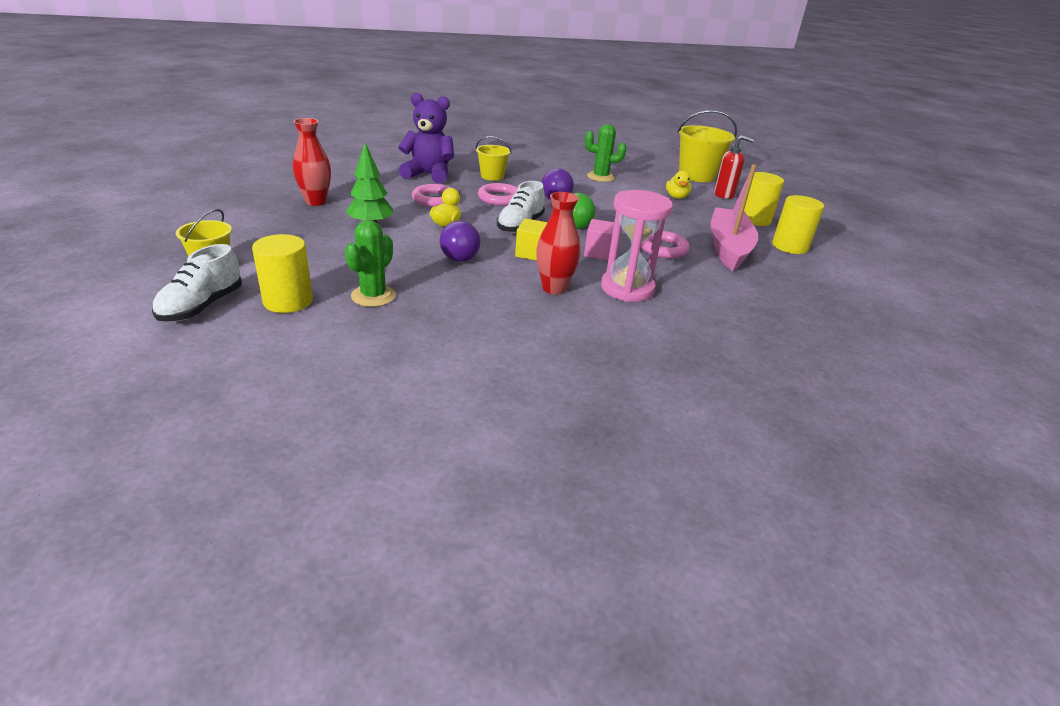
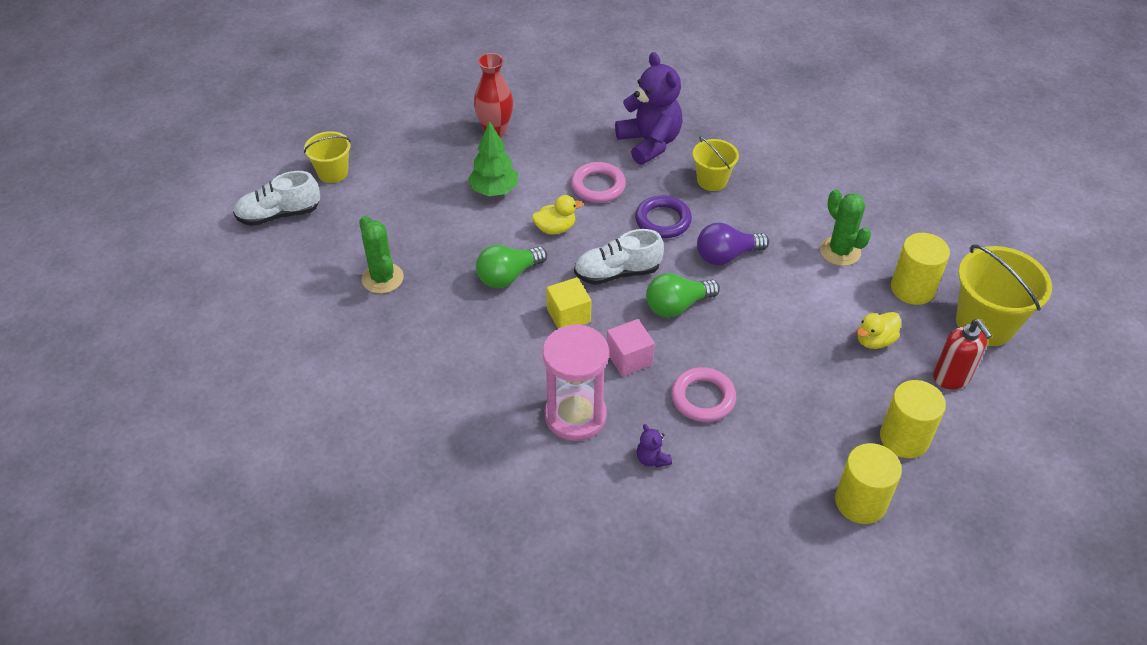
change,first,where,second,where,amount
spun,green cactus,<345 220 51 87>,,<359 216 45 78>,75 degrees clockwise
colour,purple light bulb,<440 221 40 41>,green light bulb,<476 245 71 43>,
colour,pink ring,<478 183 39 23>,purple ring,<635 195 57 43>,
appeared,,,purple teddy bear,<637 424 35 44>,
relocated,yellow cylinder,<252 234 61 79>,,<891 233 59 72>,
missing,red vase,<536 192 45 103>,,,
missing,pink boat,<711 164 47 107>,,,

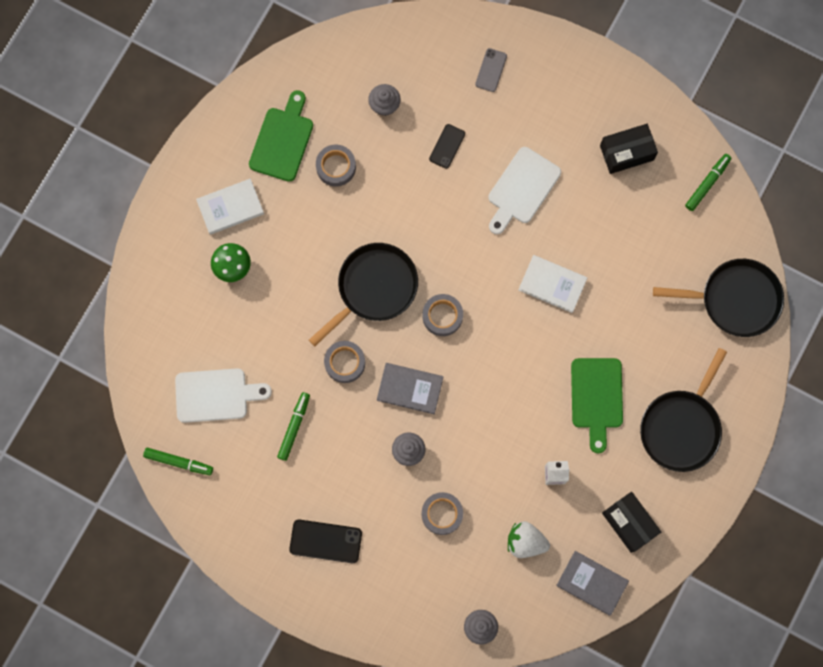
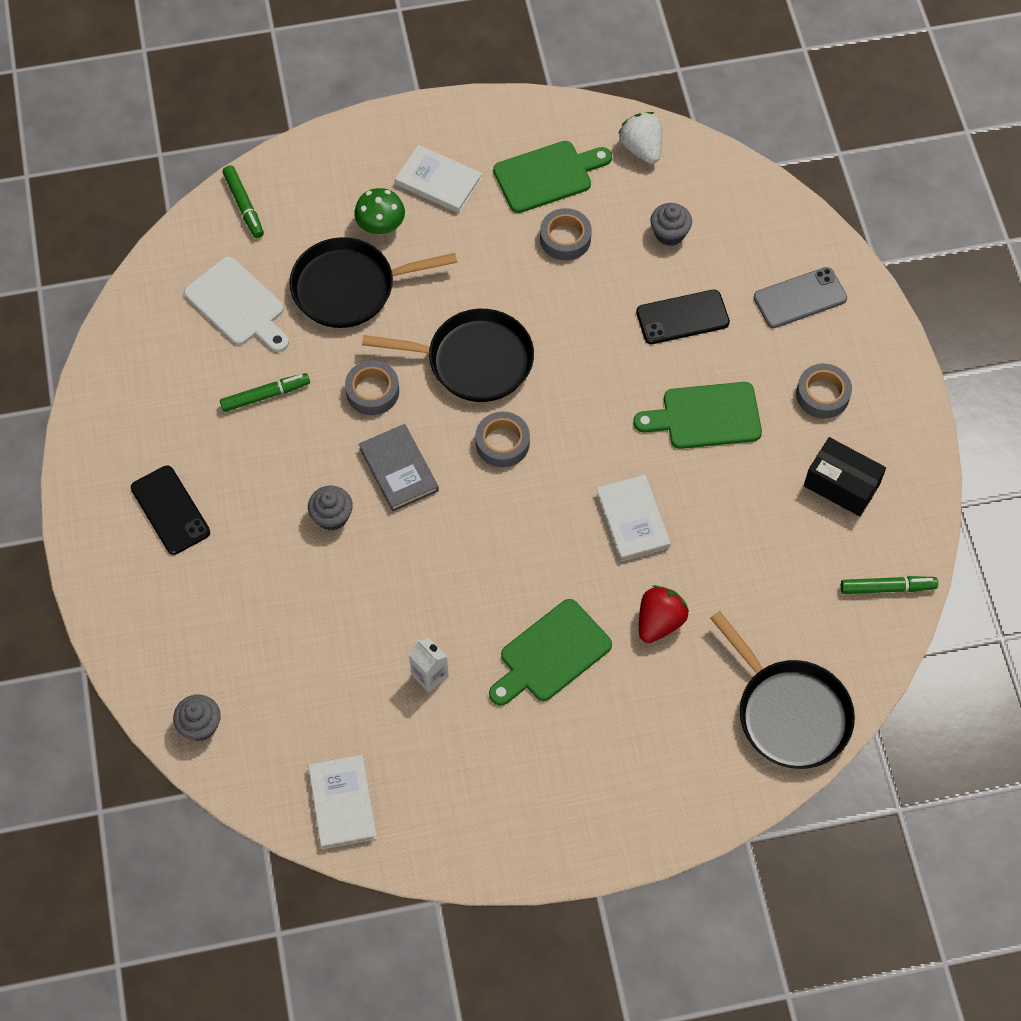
change,first,where,second,where,amount
relocated,green marker,<143 448 70 27>,,<223 166 41 72>,
relocated,black pan,<640 348 87 124>,,<289 237 168 91>,
colour,grey book,<556 551 73 65>,white book,<308 755 69 94>,
relocated,white strawberry,<508 521 42 37>,,<618 112 44 52>,
colour,white cutting board,<489 147 72 87>,green cutting board,<633 382 129 67>,
size,black phone,<429 124 36 45>,,<636 290 94 54>,x1.54
appeared,,,red strawberry,<639 585 50 58>,
size,grey phone,<475 48 32 44>,,<754 267 93 61>,x1.54
relocated,grey tape,<421 492 42 43>,,<796 364 56 55>,
missing,black box,<602 492 59 61>,,,

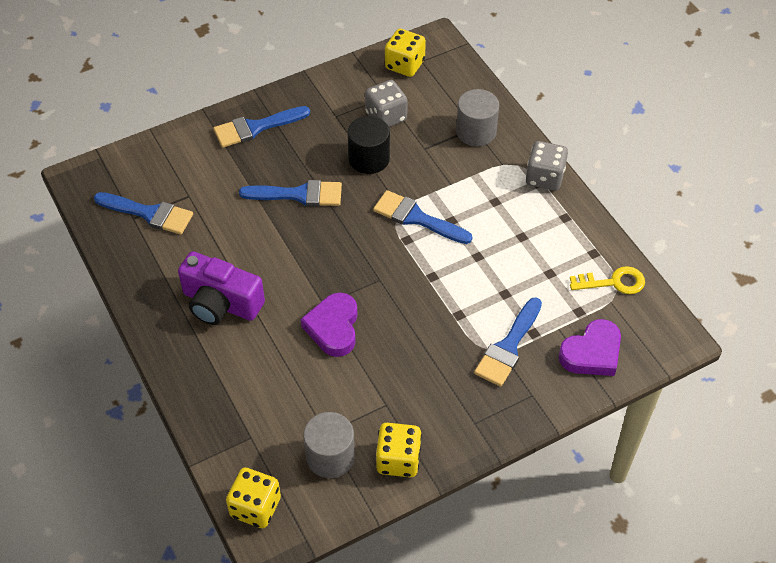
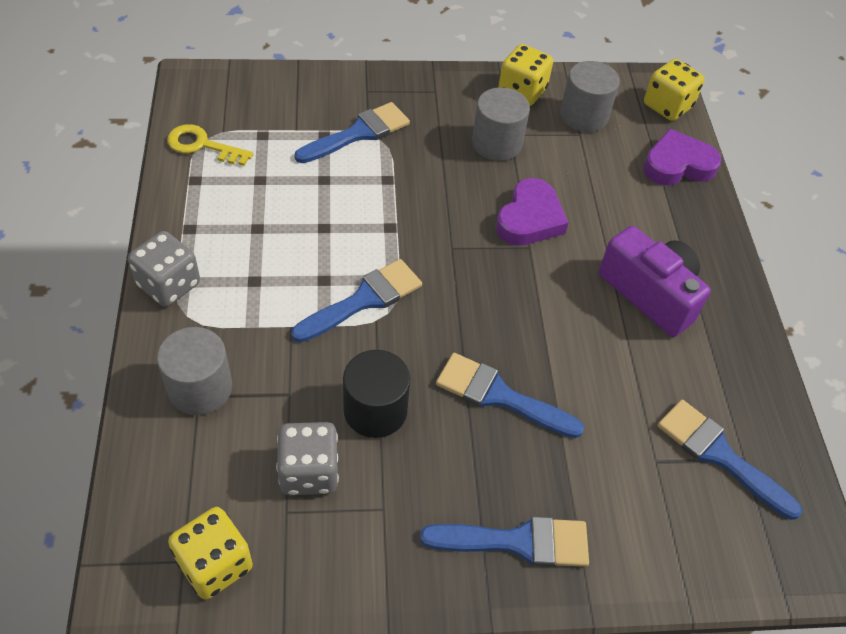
change,first,where,second,where,amount
spun,blue brush,<373 190 99 54>,,<291 259 131 84>,90 degrees counterclockwise
appeared,,,grey cylinder,<472 87 58 74>,
relocated,purple heart,<558 319 63 57>,,<643 129 79 56>,

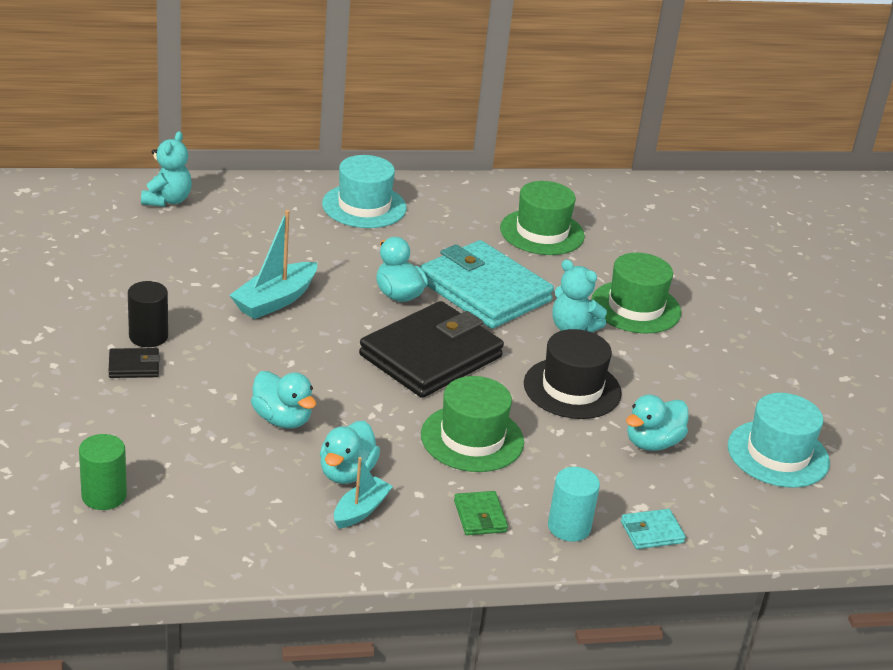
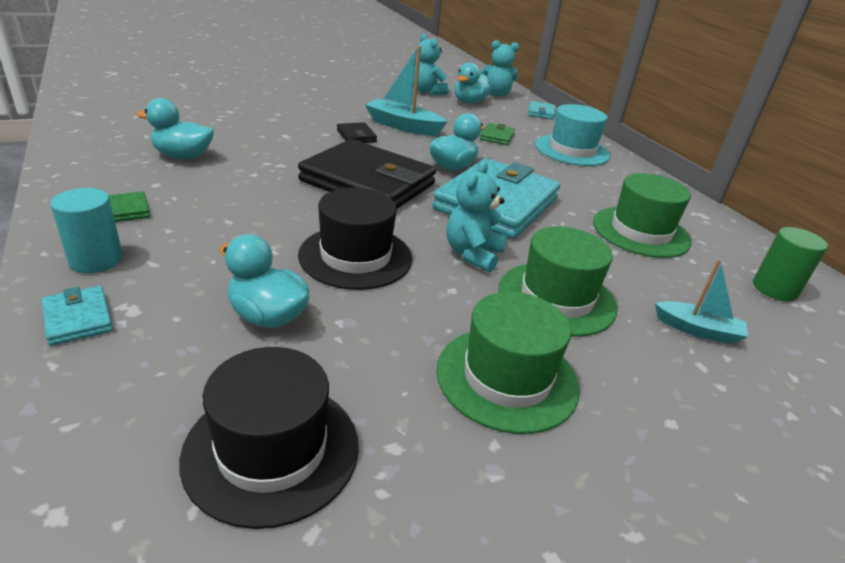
change,first,where,second,where,amount
colour,turquoise hat,<728 393 102 95>,black hat,<179 347 180 182>,
relocated,black wallet,<108 348 52 30>,,<337 122 40 21>,
appeared,,,turquoise teddy bear,<414 34 35 61>,
relocated,green hat,<421 376 103 96>,,<436 292 144 142>,
relocated,turquoise duck,<251 371 65 58>,,<454 63 37 41>,
appeared,,,green wallet,<480 123 35 22>,
appeared,,,turquoise wallet,<528 101 27 18>,
relocated,turquoise boat,<334 457 59 71>,,<655 259 93 85>,
relocated,green cylinder,<79 434 48 76>,,<753 227 75 74>,
missing,black cylinder,<128 281 40 66>,,,

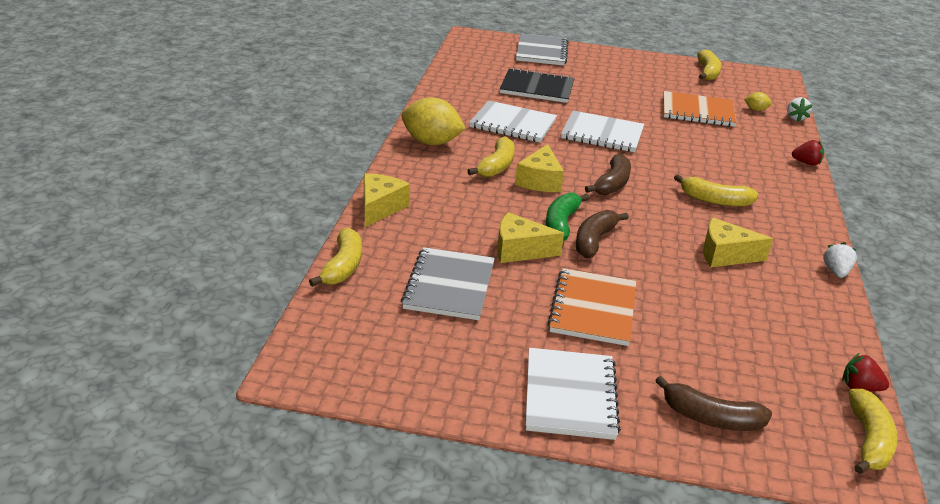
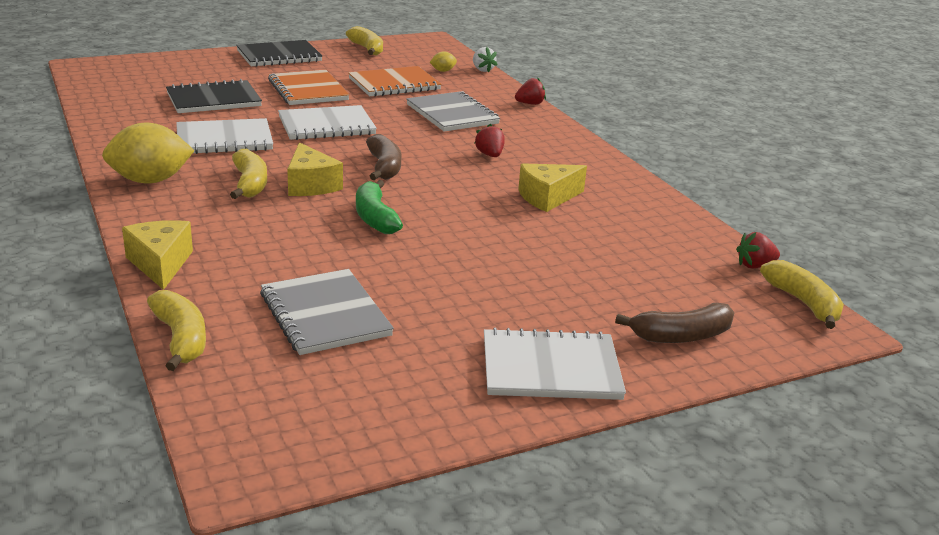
change,first,where,second,where,amount
appeared,,,black notebook,<236 40 86 27>,
relocated,orange notebook,<548 268 88 78>,,<268 70 82 35>,
relocated,grey notebook,<516 34 52 32>,,<406 91 94 40>,
exchanged,yellow banana,<674 174 85 32>,red strawberry,<474 124 31 33>,
spun,white notebook,<526 348 95 92>,,<484 327 142 73>,60 degrees counterclockwise
missing,yellow cheese,<497 212 67 51>,,,
missing,brown banana,<576 210 53 48>,,,
missing,white strawberry,<823 242 34 36>,,,

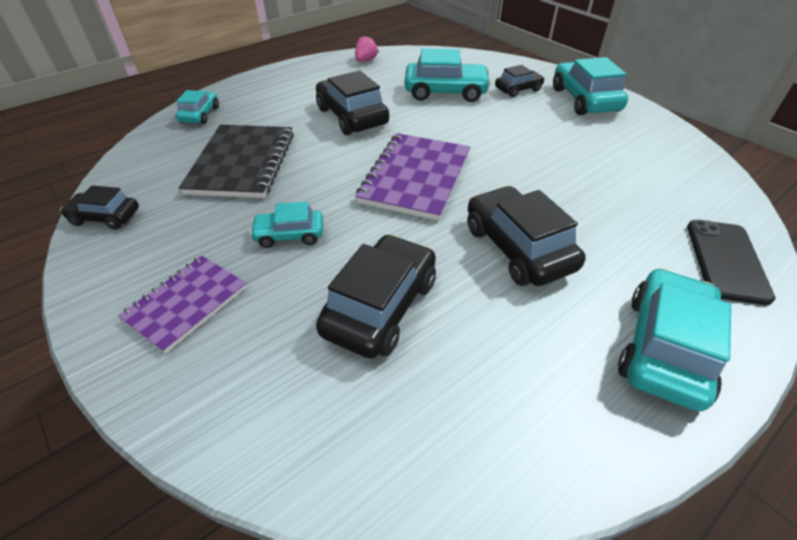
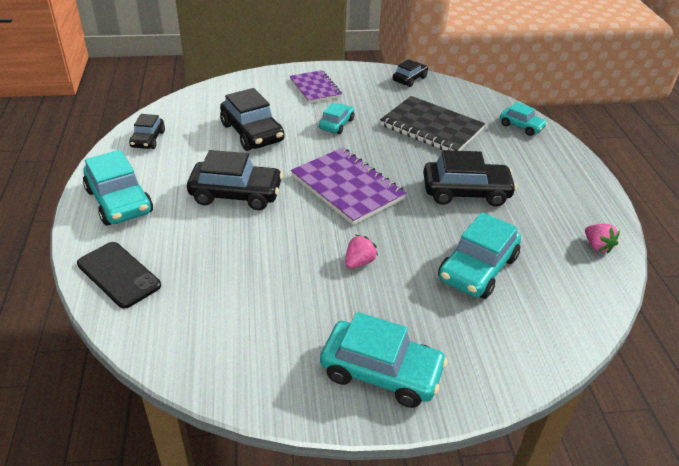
change,first,where,second,where,amount
relocated,black car,<495 65 50 32>,,<129 114 36 35>,
appeared,,,pink strawberry,<345 235 33 33>,

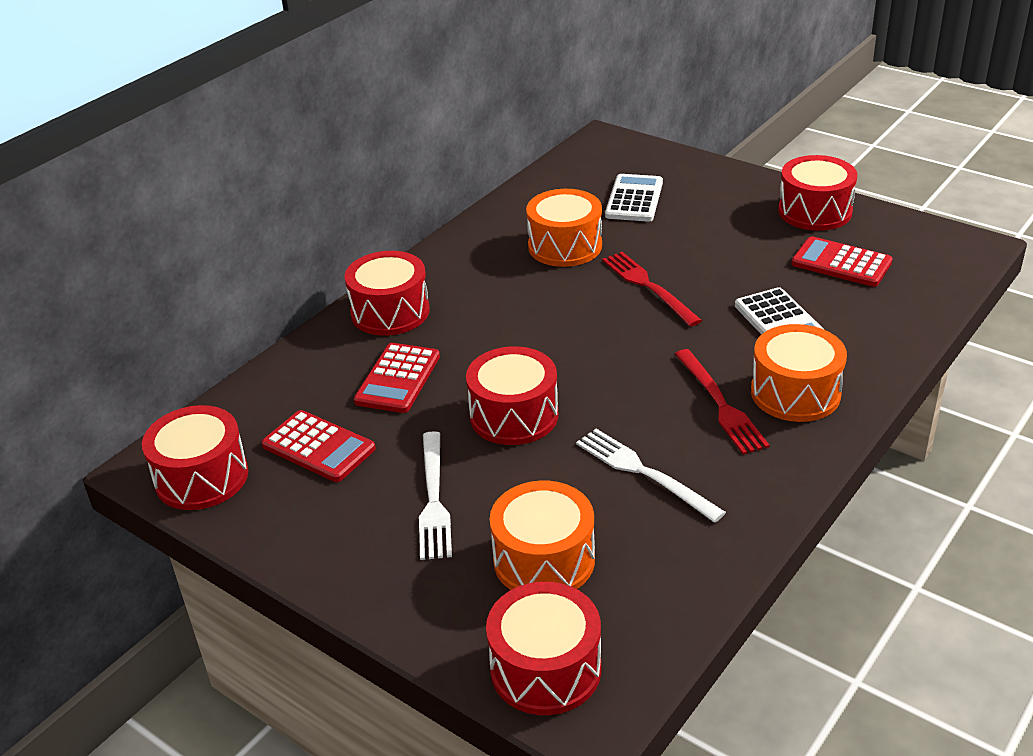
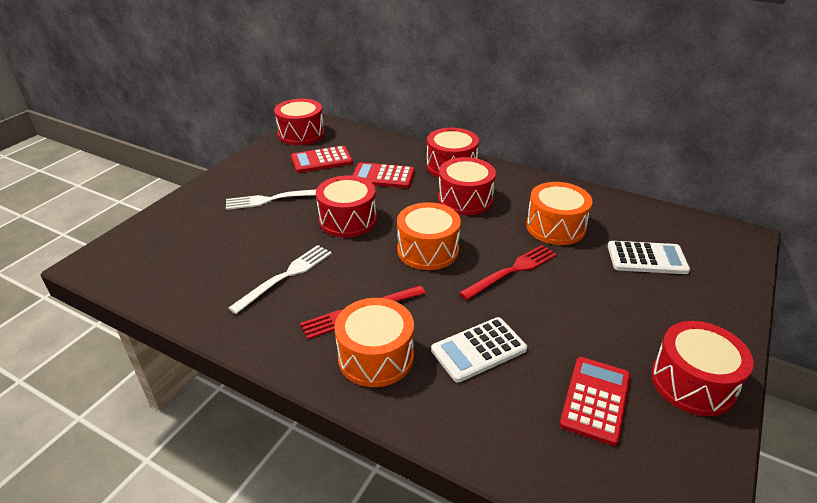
change,first,where,second,where,amount
spun,red calculator,<262 410 114 72>,,<291 146 62 27>,45 degrees clockwise
relocated,orange drum,<490 481 105 109>,,<397 202 64 68>,
relocated,red drum,<486 582 115 133>,,<438 157 58 58>,

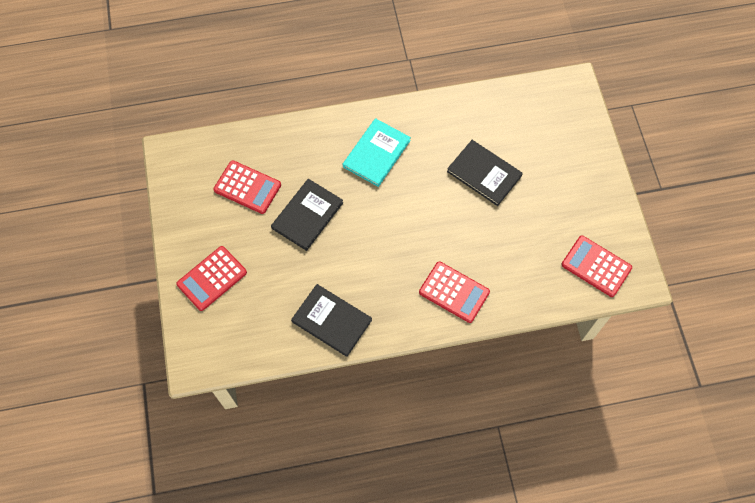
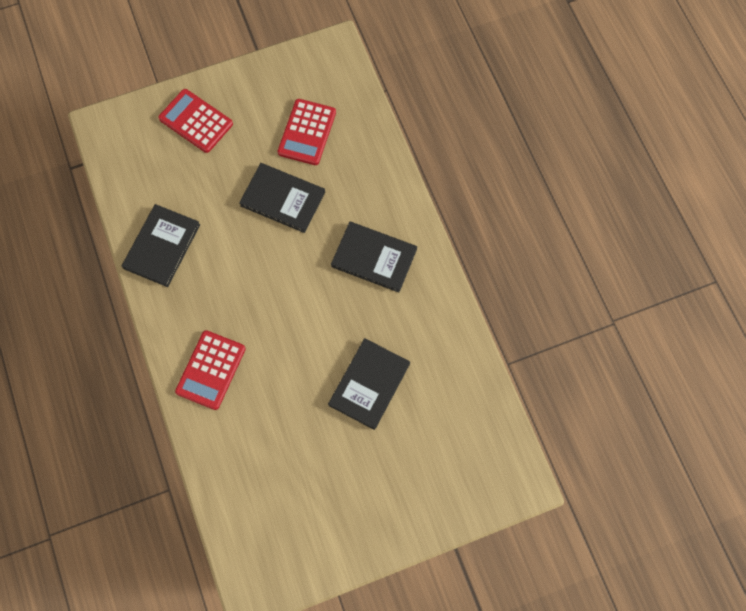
change,first,where,second,where,amount
colour,turquoise book,<343 118 68 69>,black book,<331 222 86 71>,
missing,red calculator,<561 235 71 62>,,,

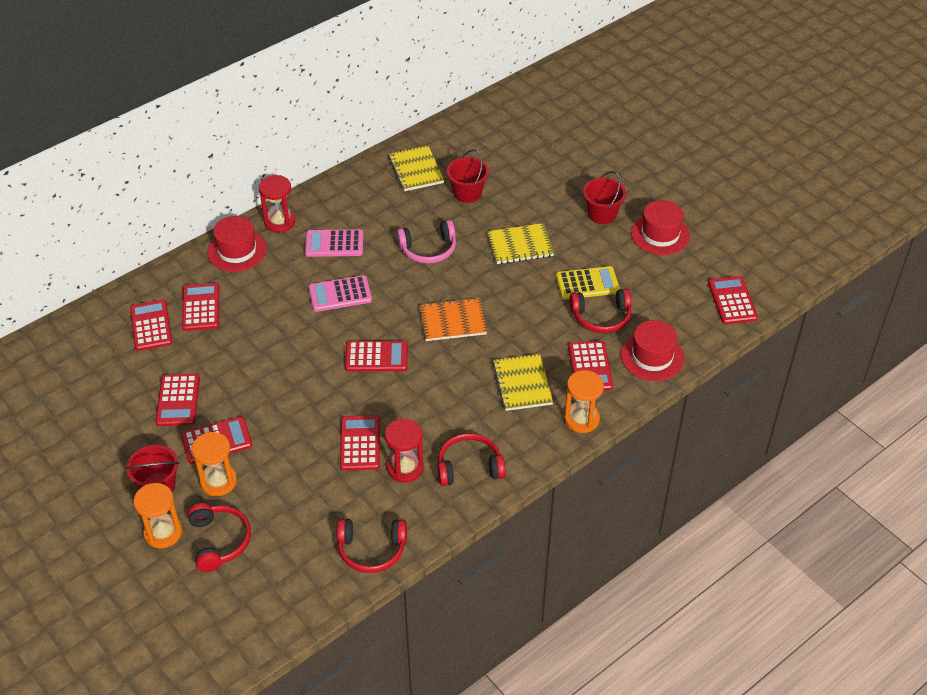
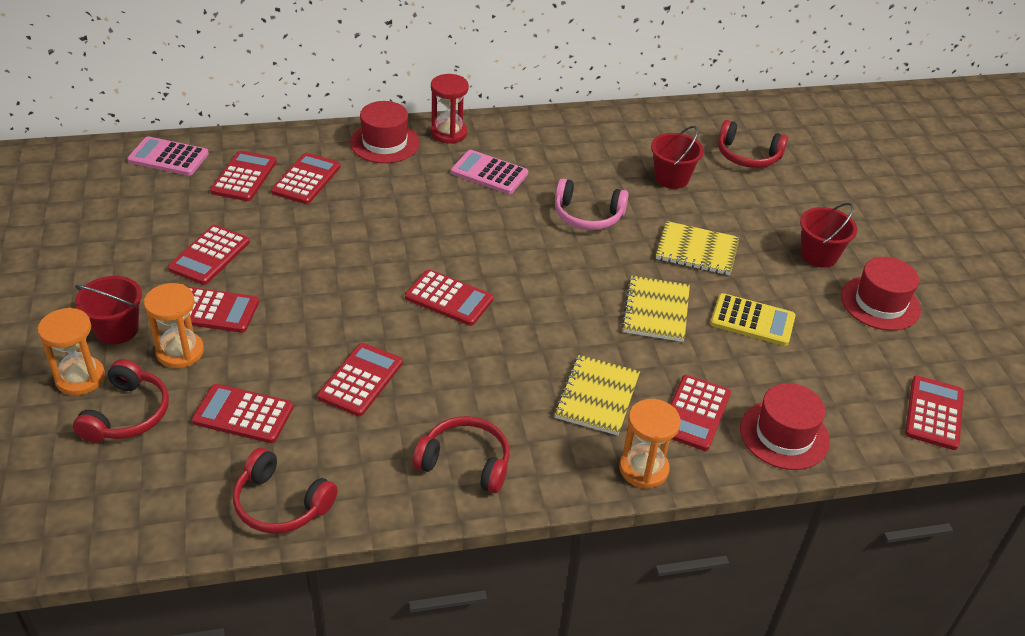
change,first,where,second,where,amount
relocated,pink calculator,<308 275 64 37>,,<127 136 82 40>,
appeared,,,red calculator,<192 384 102 59>,
relocated,yellow notebook,<388 145 56 46>,,<622 275 68 67>,
relocated,red headphones,<570 288 62 45>,,<718 120 70 48>,
missing,red hourglass,<385 419 39 64>,,,
missing,orange notebook,<419 297 68 44>,,,

